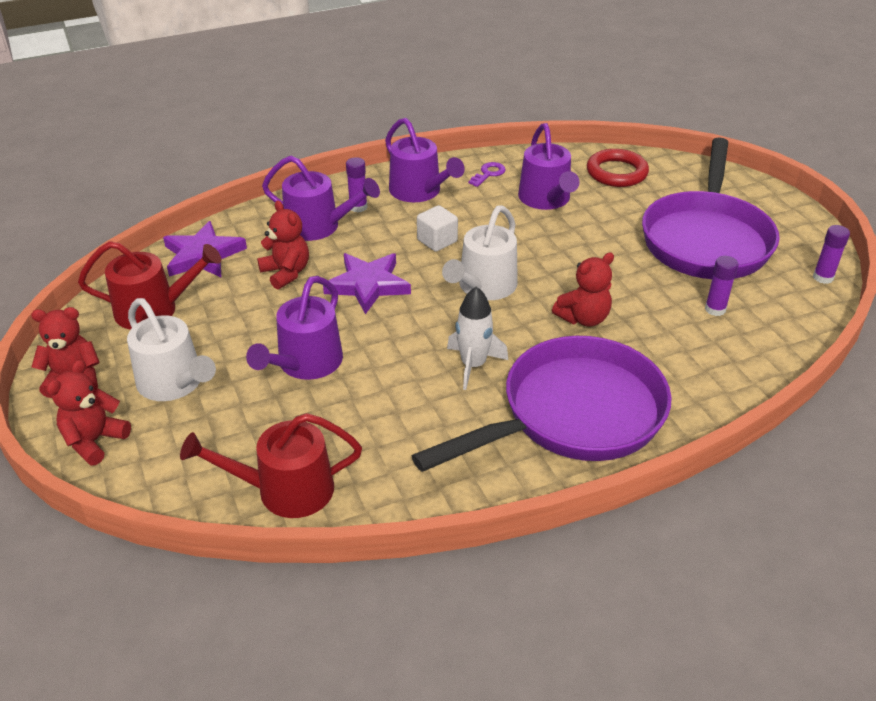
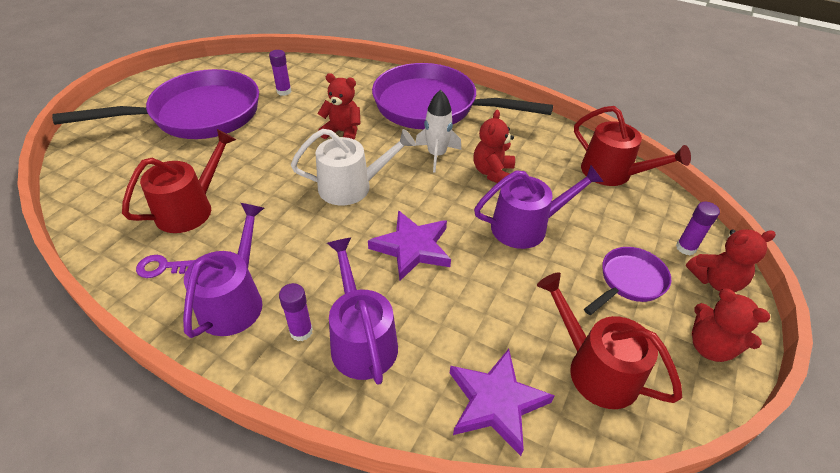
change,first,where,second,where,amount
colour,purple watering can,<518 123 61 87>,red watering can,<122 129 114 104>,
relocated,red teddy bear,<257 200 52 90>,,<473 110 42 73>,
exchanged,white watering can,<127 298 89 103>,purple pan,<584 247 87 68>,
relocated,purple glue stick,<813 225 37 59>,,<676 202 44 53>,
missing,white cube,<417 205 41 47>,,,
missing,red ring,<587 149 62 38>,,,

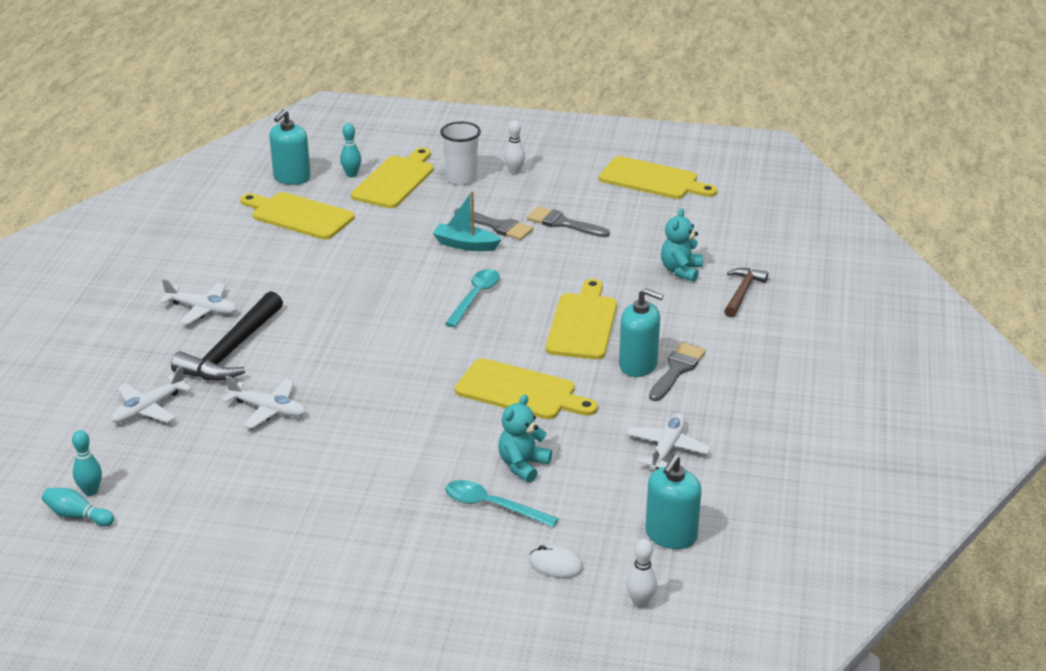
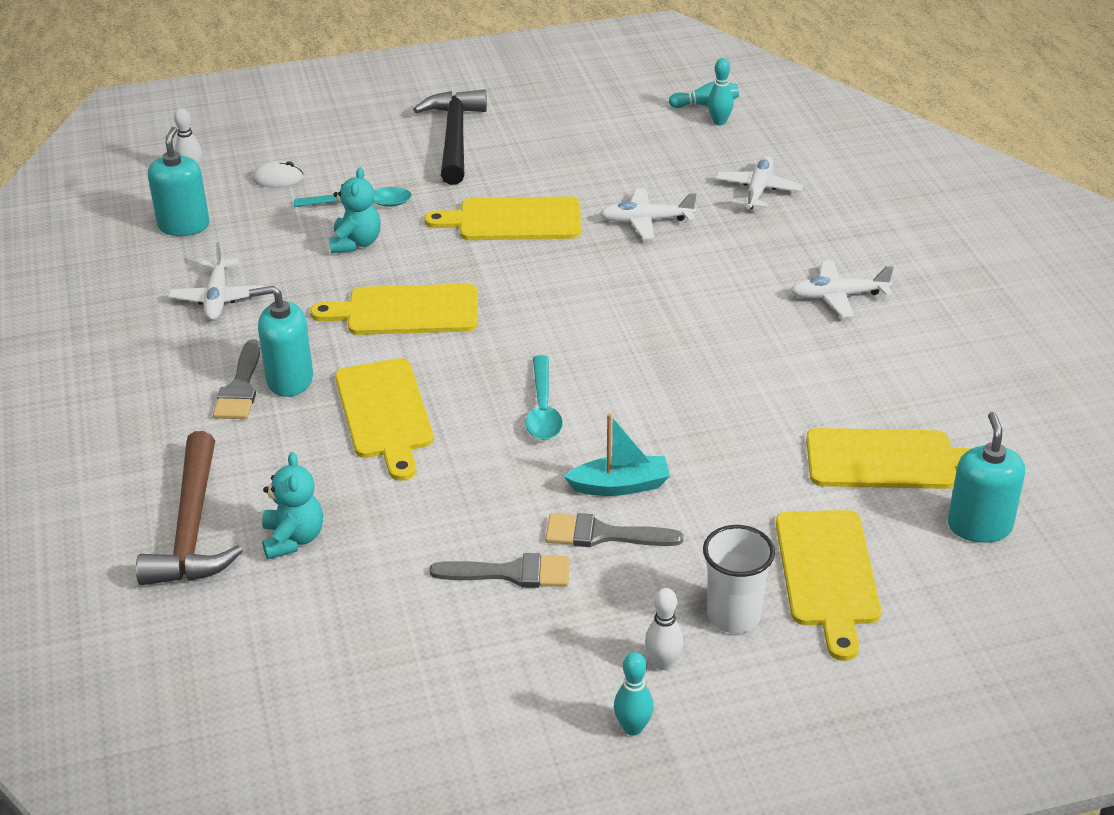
change,first,where,second,where,amount
size,brown hammer,<724 268 44 50>,,<136 431 107 154>,x1.68
relocated,black hammer,<171 291 112 90>,,<413 89 74 96>,
relocated,yellow cutting board,<599 156 118 43>,,<424 196 157 44>,
relocated,turquoise bowling pin,<340 123 21 55>,,<614 652 40 84>,

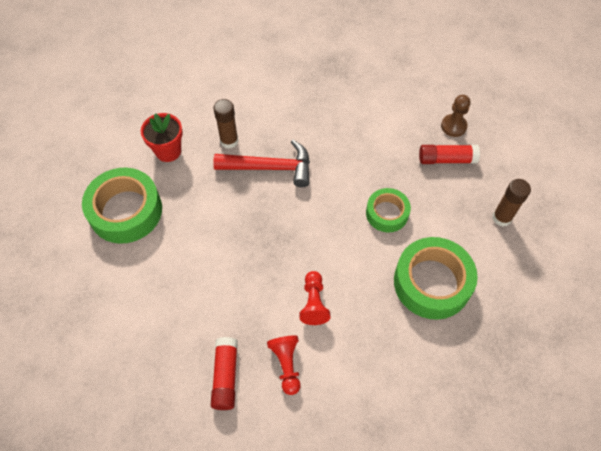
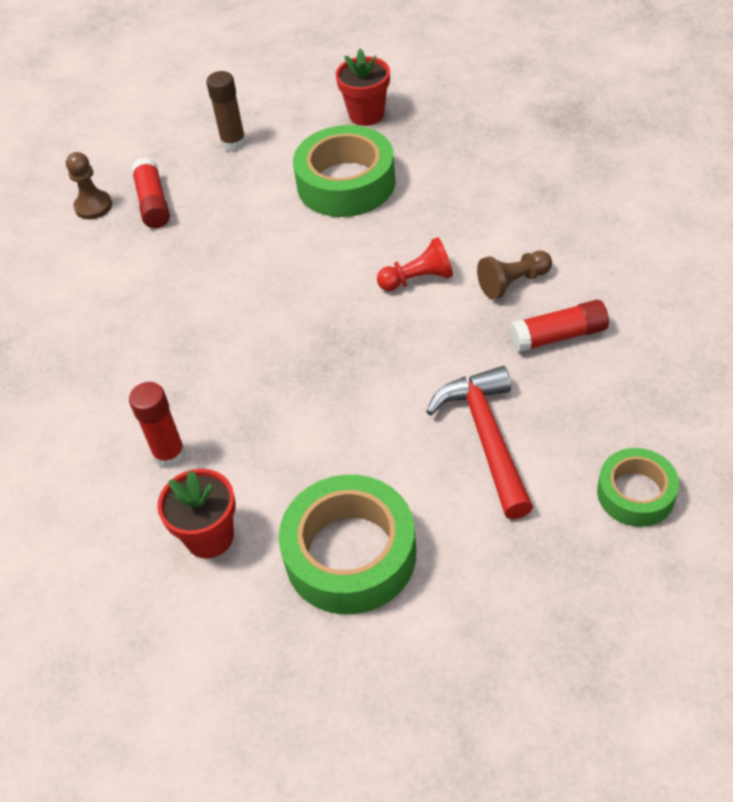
change,first,where,second,where,amount
colour,brown glue stick,<213 99 25 50>,red glue stick,<129 382 57 86>,
appeared,,,red flower pot,<336 49 54 77>,
relocated,red hammer,<213 140 97 47>,,<426 366 107 153>,
colour,red pawn,<267 335 34 60>,brown pawn,<477 251 75 49>,
relocated,green tape,<366 188 45 45>,,<597 448 82 79>,

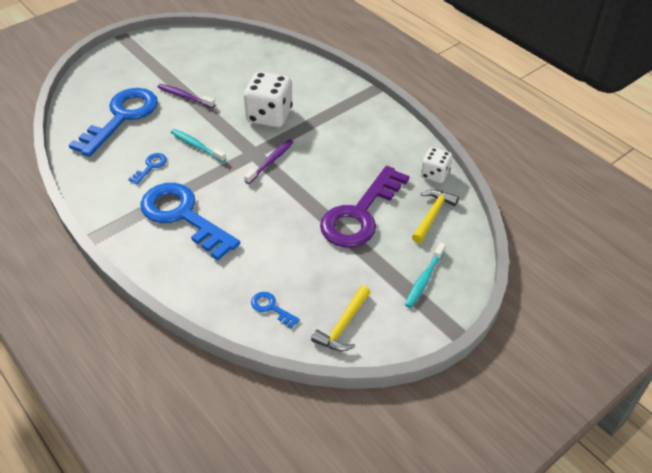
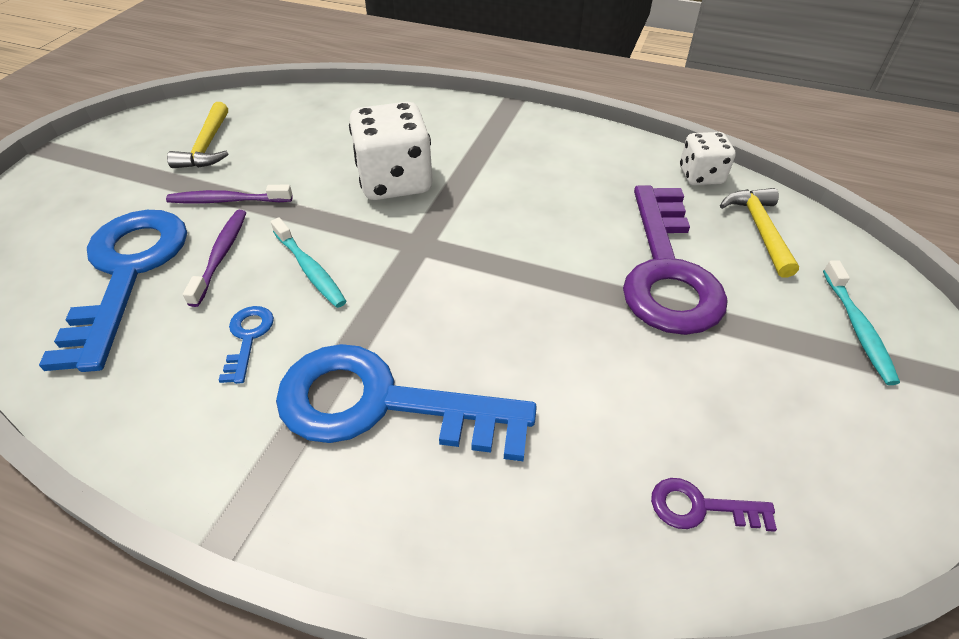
change,first,where,second,where,amount
relocated,yellow hammer,<311 285 60 66>,,<167 102 62 66>,
relocated,purple toothbrush,<244 139 50 45>,,<183 210 64 97>,
spun,turquoise toothbrush,<171 129 55 33>,,<271 218 76 90>,135 degrees counterclockwise
colour,blue key,<251 292 49 36>,purple key,<651 478 126 54>,

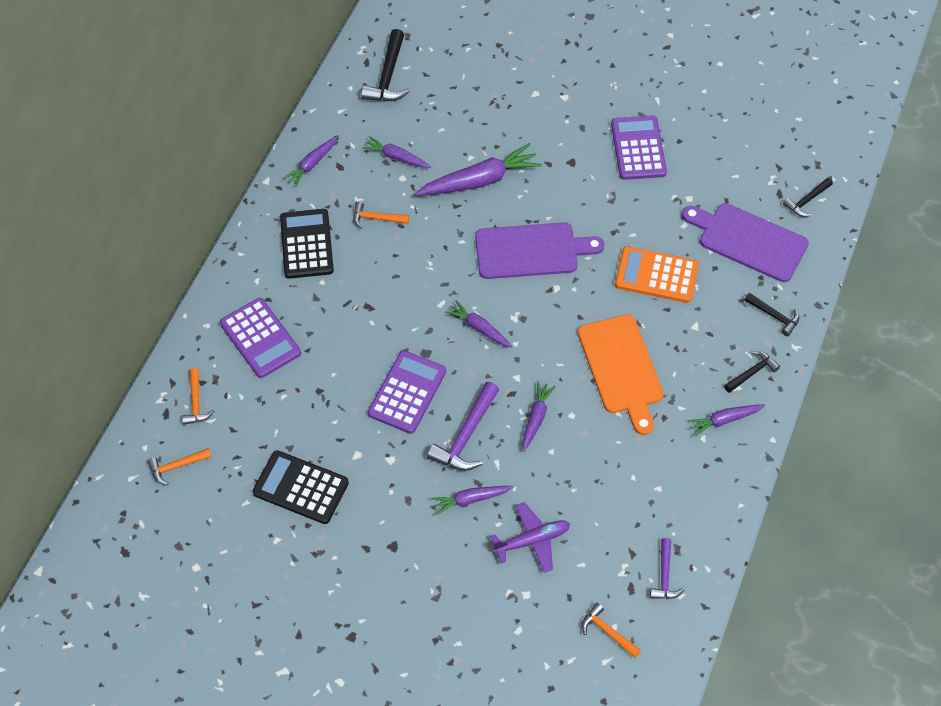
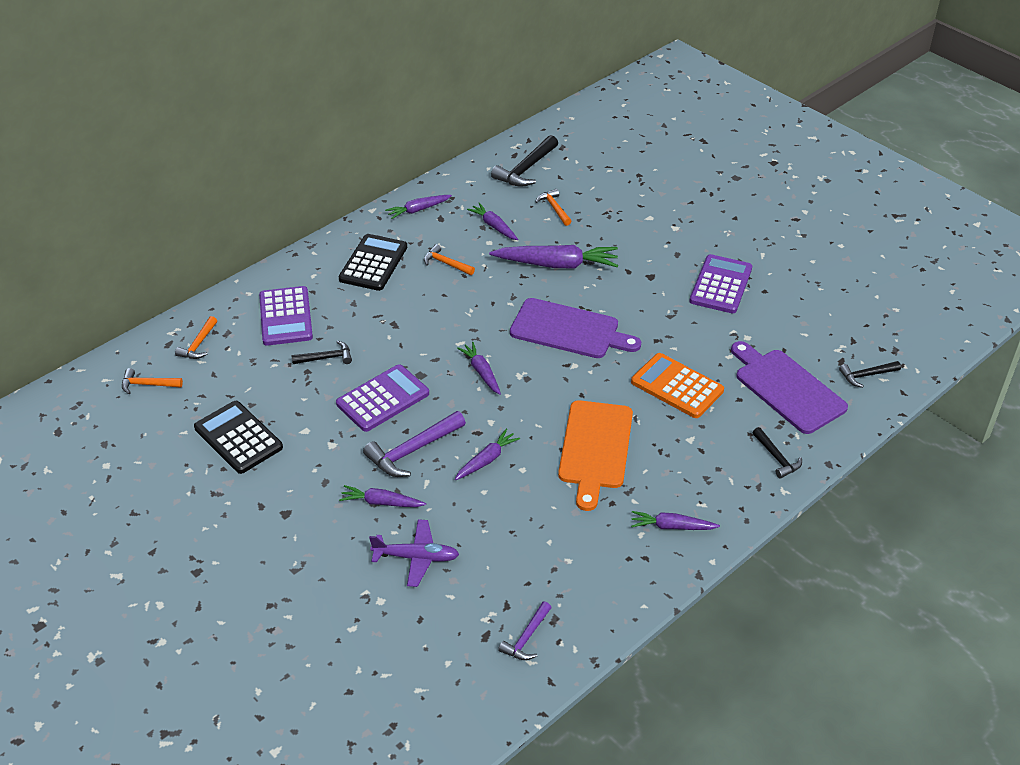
change,first,where,second,where,amount
relocated,black hammer,<724 351 56 42>,,<291 341 61 23>,
relocated,orange hammer,<582 603 59 55>,,<536 189 36 37>,

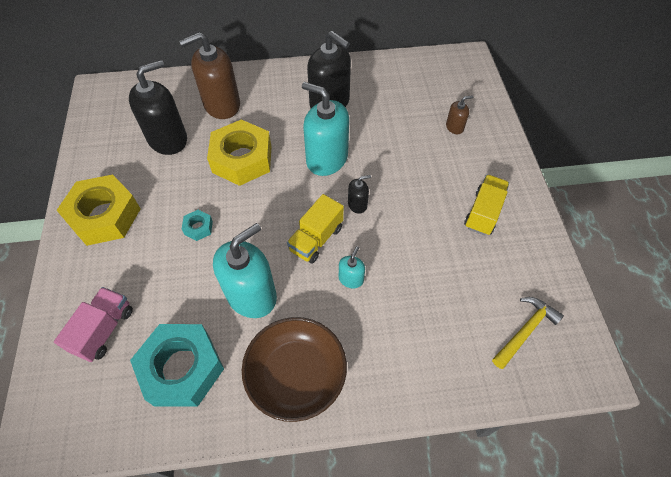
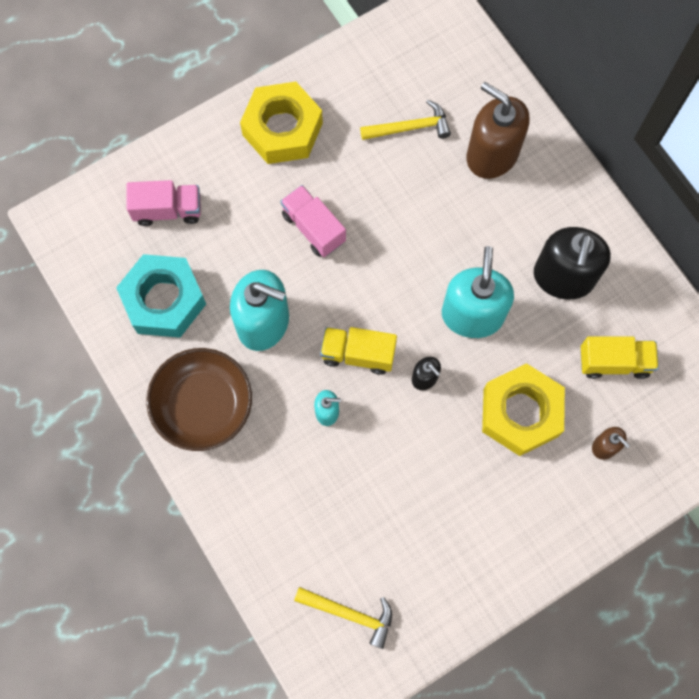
change,first,where,second,where,amount
exchanged,turquoise nut,<182 210 31 31>,pink truck,<280 185 66 72>,
exchanged,black soap dispenser,<129 60 58 95>,yellow hammer,<360 100 91 40>,
relocated,yellow nut,<207 120 65 66>,,<482 363 83 93>,
relocated,yellow truck,<464 175 45 60>,,<581 336 78 43>,

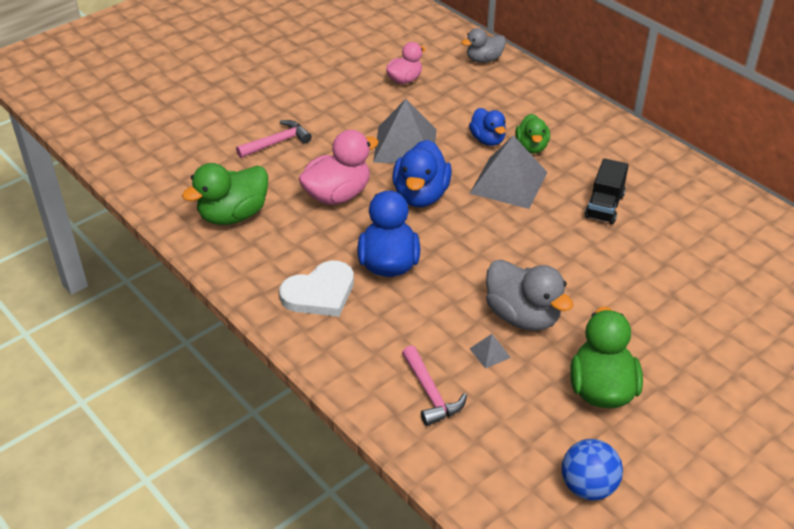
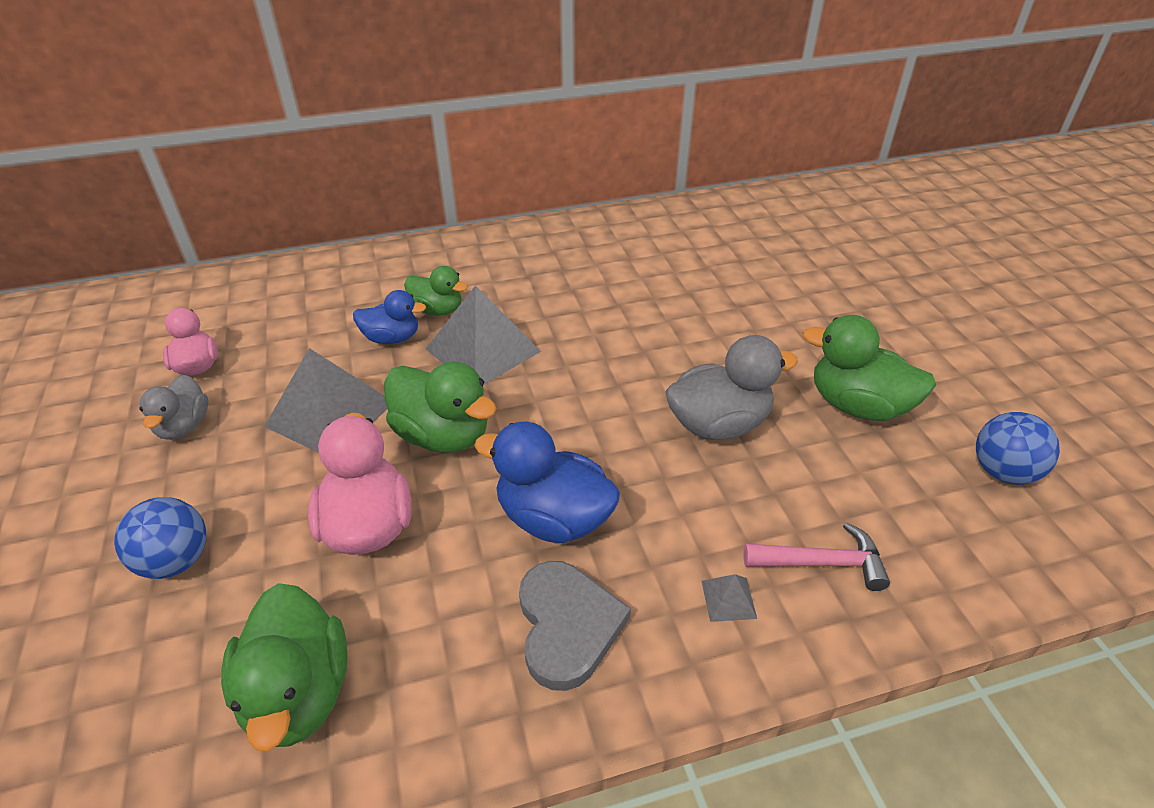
change,first,where,second,where,amount
exchanged,pink hammer,<236 120 76 38>,blue ball,<114 497 92 82>,
relocated,grey duck,<462 28 44 35>,,<140 375 68 65>,
colour,blue duck,<392 140 60 67>,green duck,<384 361 113 92>,
colour,white heart,<279 261 75 56>,grey heart,<519 561 112 130>,
relocated,grey pyramid,<469 334 42 35>,,<702 574 55 48>,
missing,black truck,<585 158 44 66>,,,

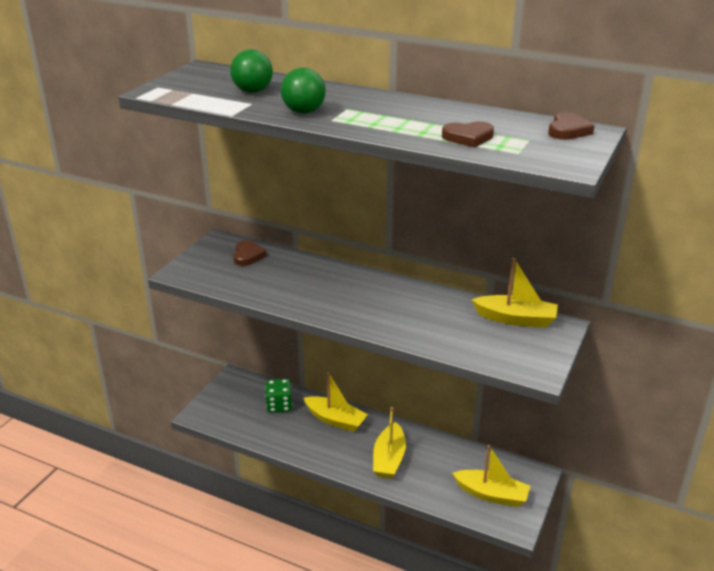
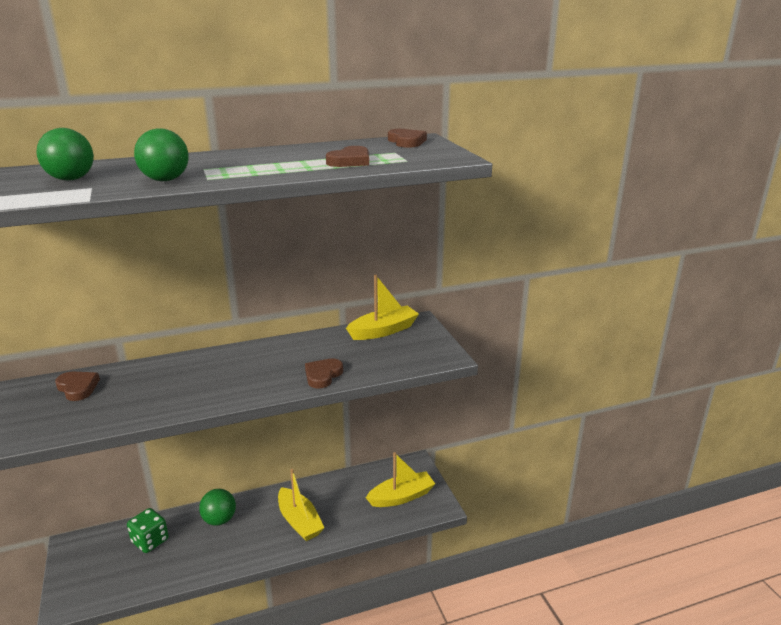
change,first,where,second,where,amount
exchanged,yellow boat,<304 372 64 60>,green ball,<199 489 37 37>,
appeared,,,brown heart,<305 358 38 30>,

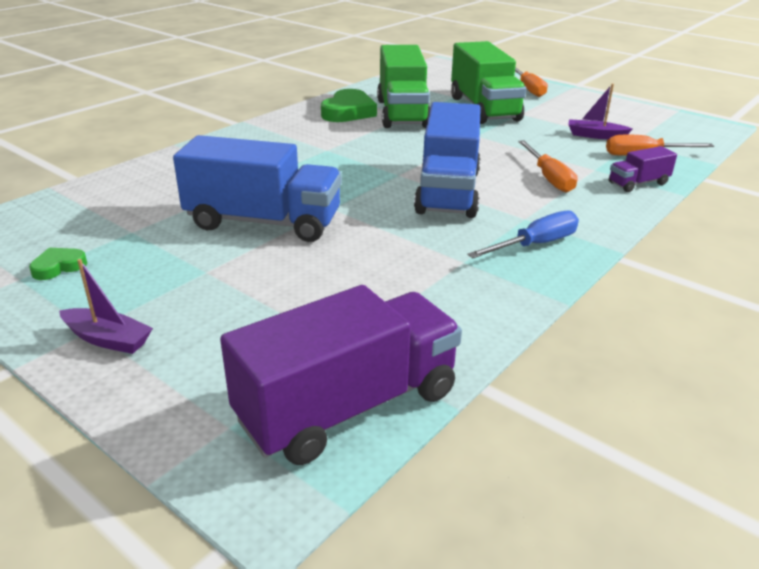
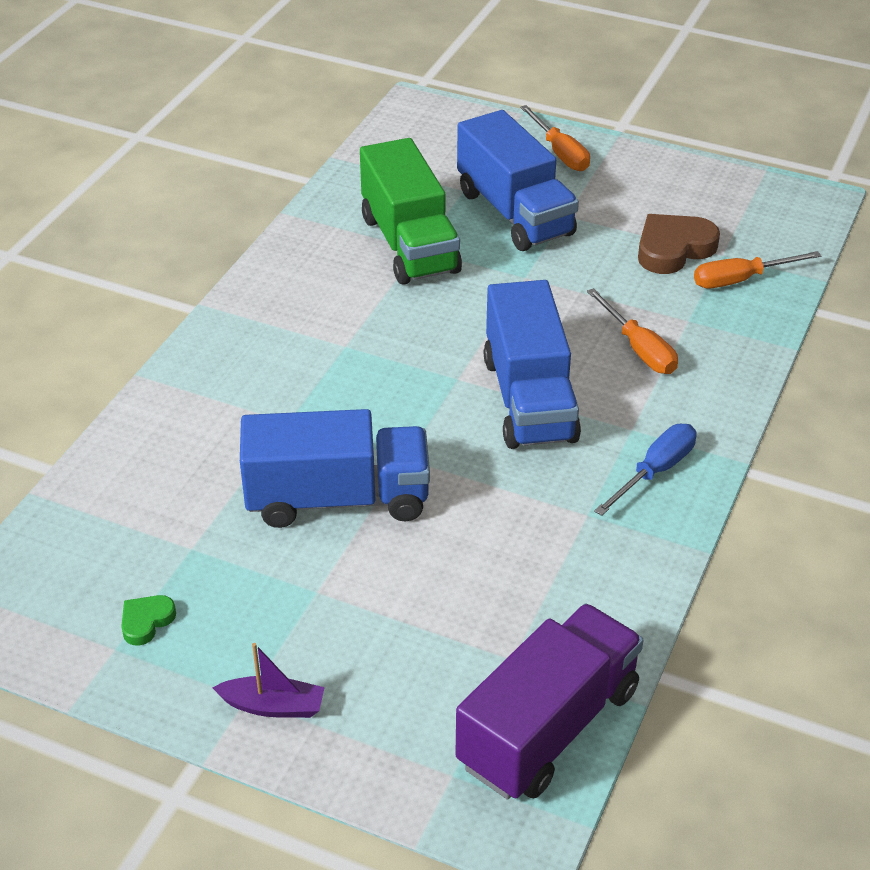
change,first,where,second,where,amount
colour,green truck,<451 41 75 83>,blue truck,<457 110 122 141>,
exchanged,purple boat,<568 84 64 55>,brown heart,<638 214 82 60>,
missing,green heart,<321 89 56 33>,,,
missing,purple truck,<609 146 68 46>,,,

